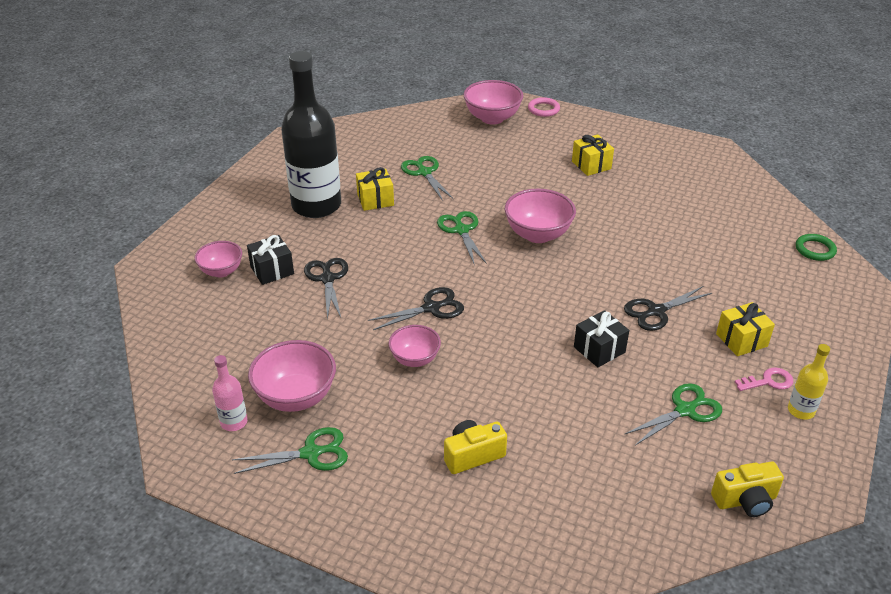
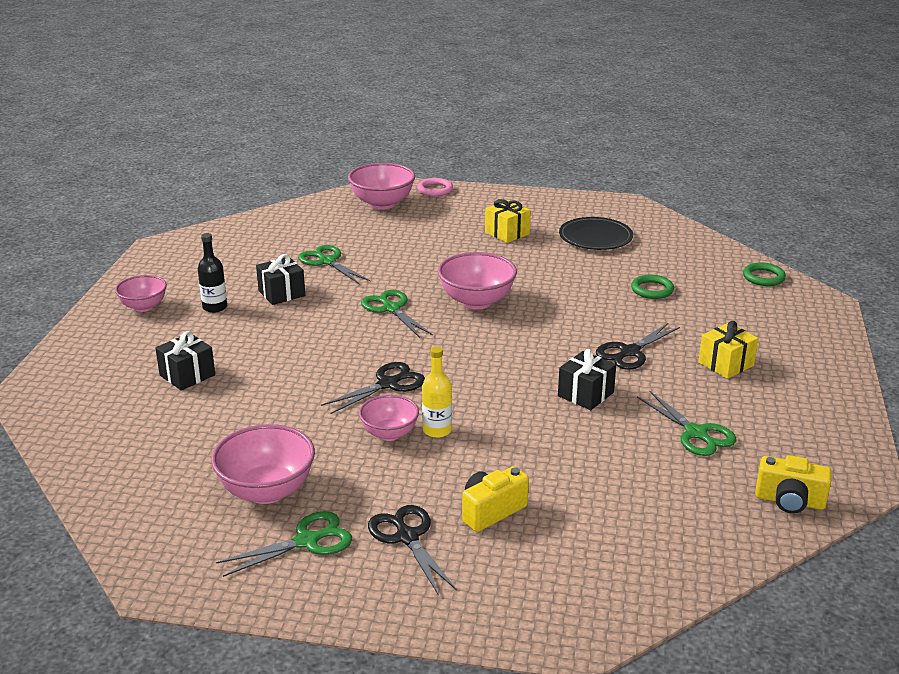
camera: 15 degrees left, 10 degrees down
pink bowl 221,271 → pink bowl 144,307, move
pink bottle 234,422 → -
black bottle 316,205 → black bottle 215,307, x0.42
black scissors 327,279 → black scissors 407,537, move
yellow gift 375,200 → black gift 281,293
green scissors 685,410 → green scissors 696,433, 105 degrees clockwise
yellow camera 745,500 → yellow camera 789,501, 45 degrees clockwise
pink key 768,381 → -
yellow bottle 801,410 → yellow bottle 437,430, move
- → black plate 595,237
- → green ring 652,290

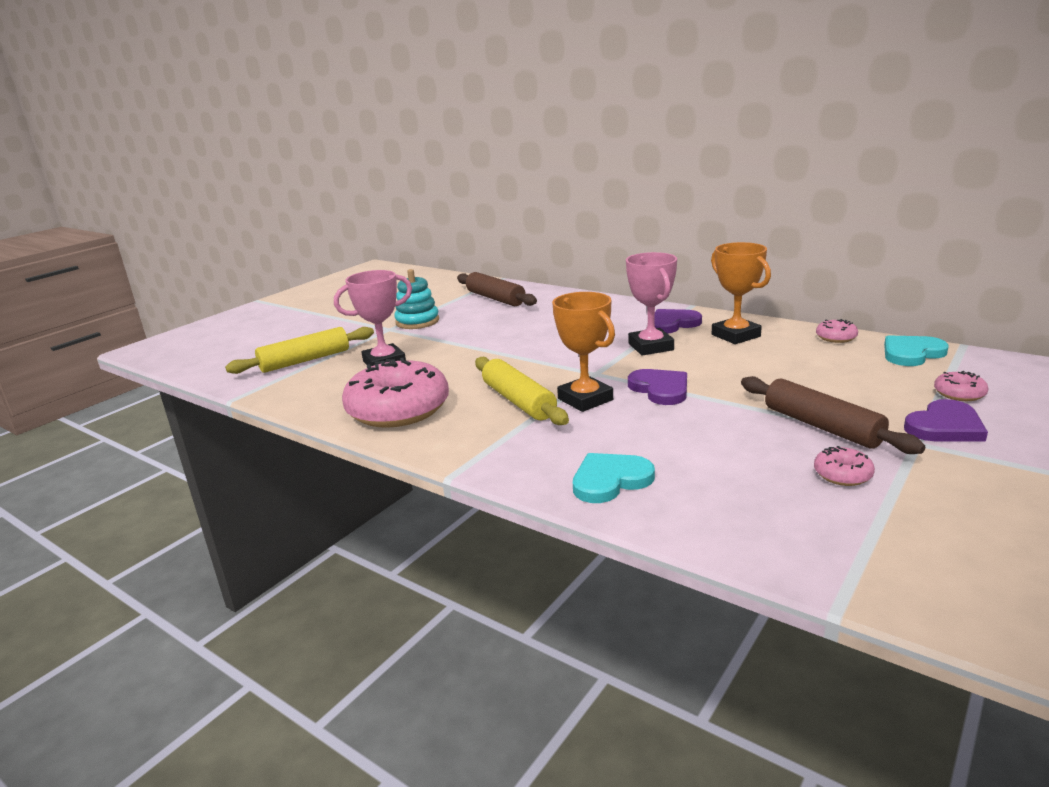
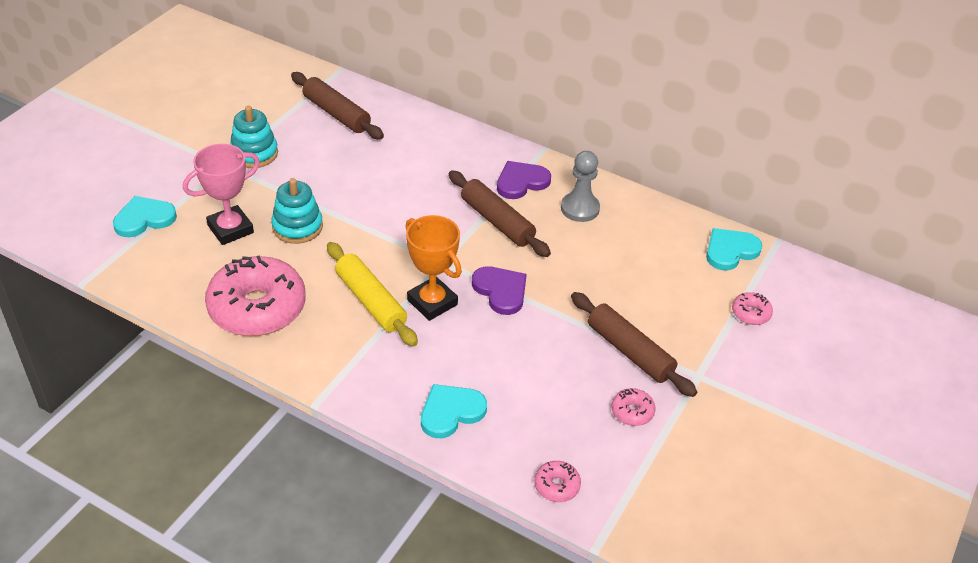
camera: 10 degrees left, 20 degrees up
yellow rolling pin 305,360 → turquoise heart 144,219
pink trophy 651,347 → brown rolling pin 497,221
orange trophy 735,335 → grey pawn 580,208
pink donut 836,337 → pink donut 556,486, move
purple heart 945,426 → -
- → turquoise stacking toy 297,227

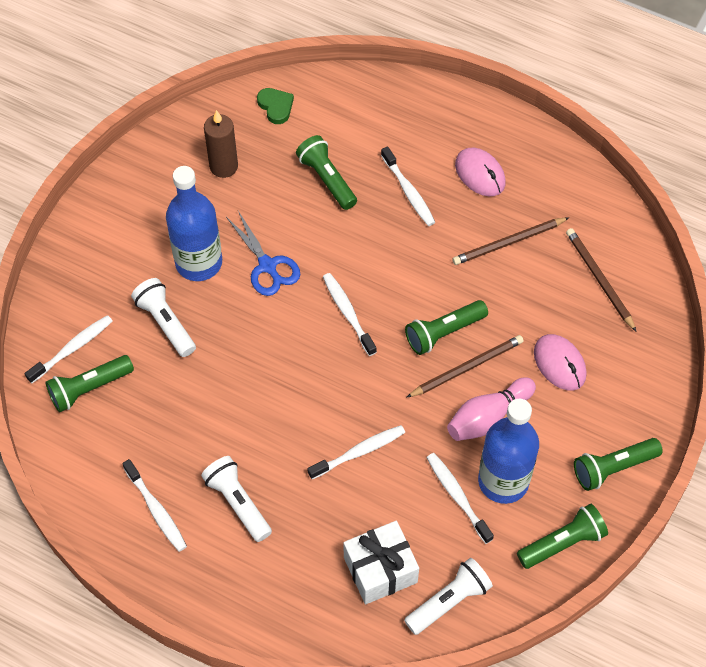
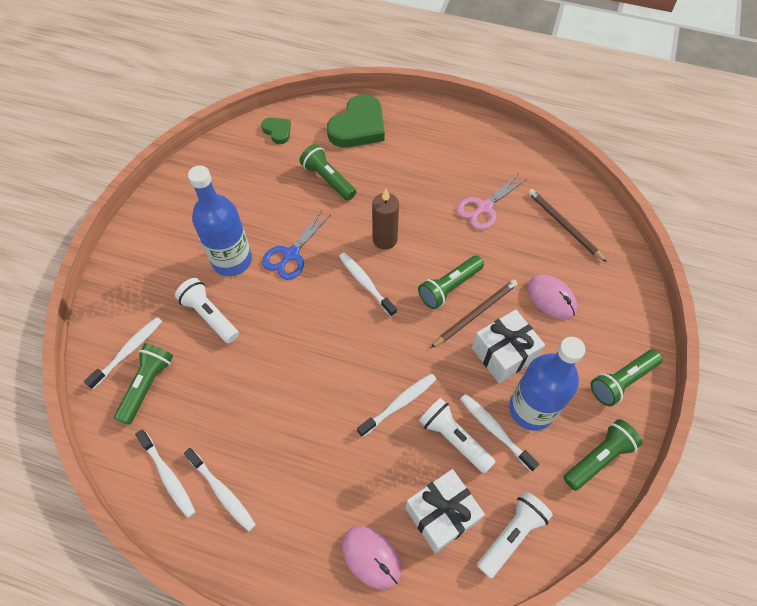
camera: 10 degrees left, 0 degrees up
green flashlight 89,388 → green flashlight 147,385, 150 degrees clockwise
white flashlight 237,503 → white flashlight 453,438, move
brown candle 223,166 → brown candle 385,239, move
blue scissors 267,266 → blue scissors 291,254, 75 degrees clockwise
white toothbrush 408,192 → white toothbrush 168,476, move
pink bowling pin 488,417 → white gift 504,353
brown pencil 508,243 → pink scissors 484,207
pink mouse 480,174 → pink mouse 371,557, move
- → green heart 358,127

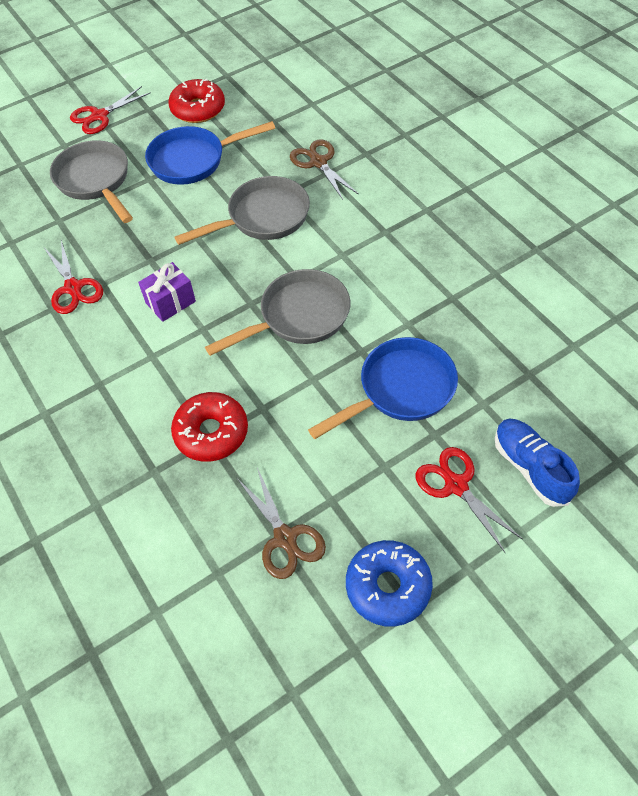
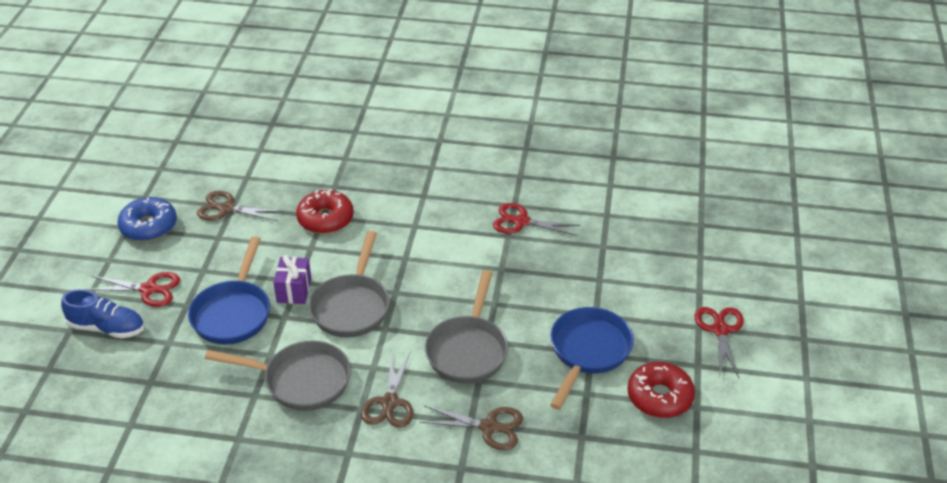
camera: 130 degrees right, 15 degrees down
grey pan 95,181 → grey pan 301,380, move
purple gift 170,302 → purple gift 294,290, move
- → brown scissors 390,402

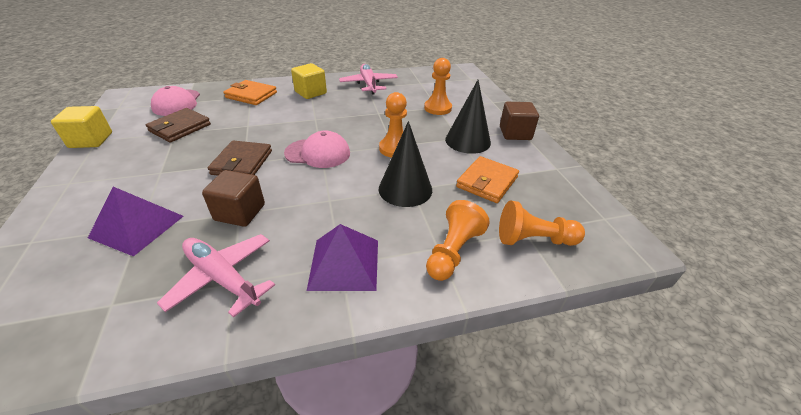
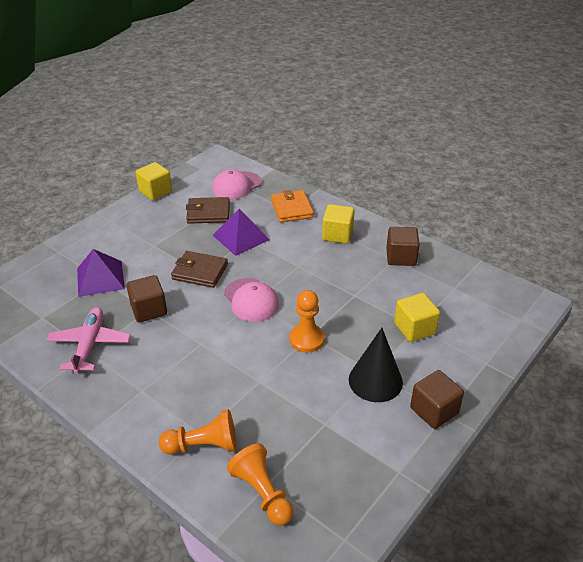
camera: 55 degrees right, 0 degrees up
brown wallet 242,162 → brown wallet 200,272, 45 degrees clockwise
purple pyramid 344,264 → purple pyramid 241,237, move
pink plane 369,84 → brown cube 401,257
black cone 405,189 → -
orange pawn 437,108 → yellow cube 414,328
orange wallet 487,182 → -

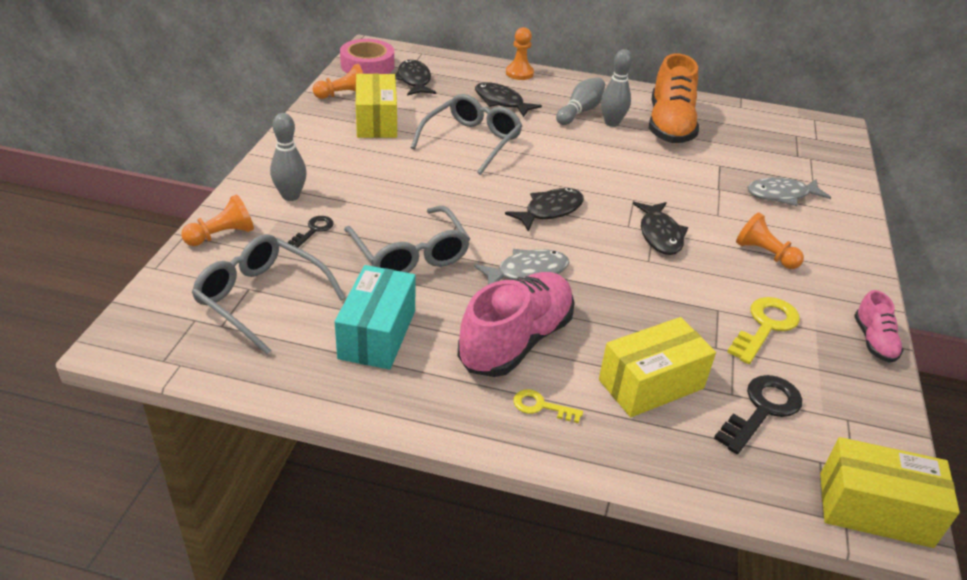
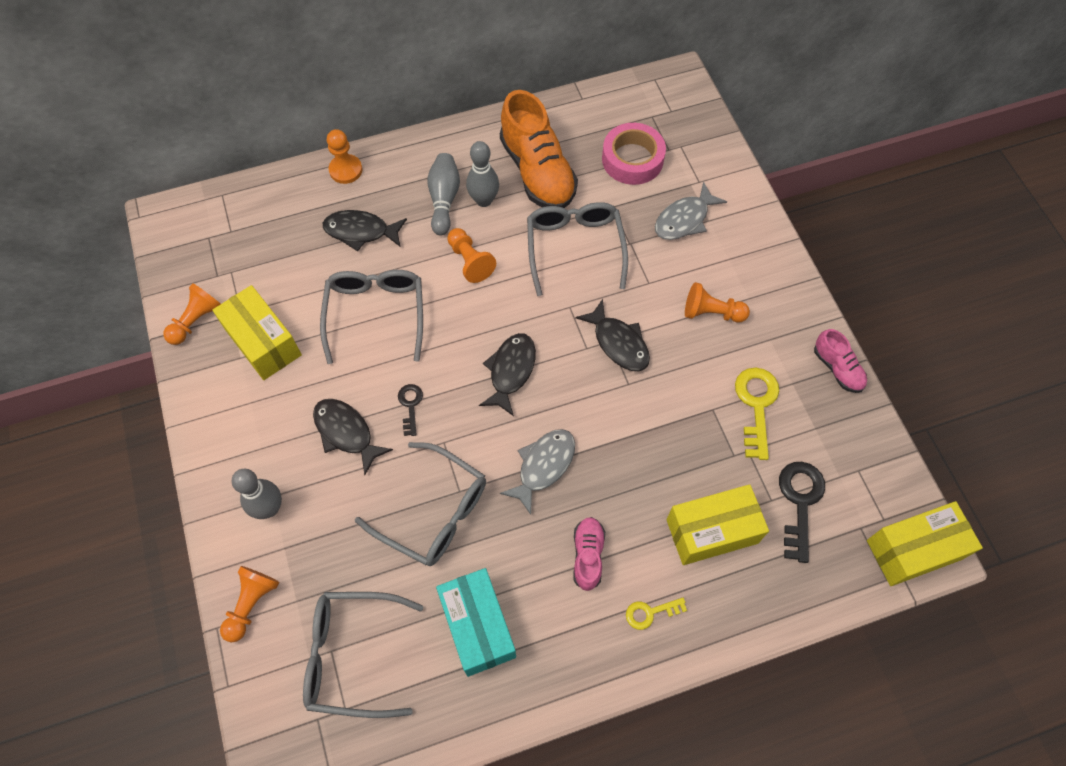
camera: 30 degrees left, 25 degrees up
black key 314,230 → black key 410,405, move
pink tape 367,65 → pink tape 632,159, move
black fish 414,80 → black fish 346,432, move
pink shoe 516,341 → pink shoe 588,555, x0.50
yellow box 651,384 → yellow box 712,531, 45 degrees clockwise
- → orange pawn 470,261
- → grey glasses 575,248

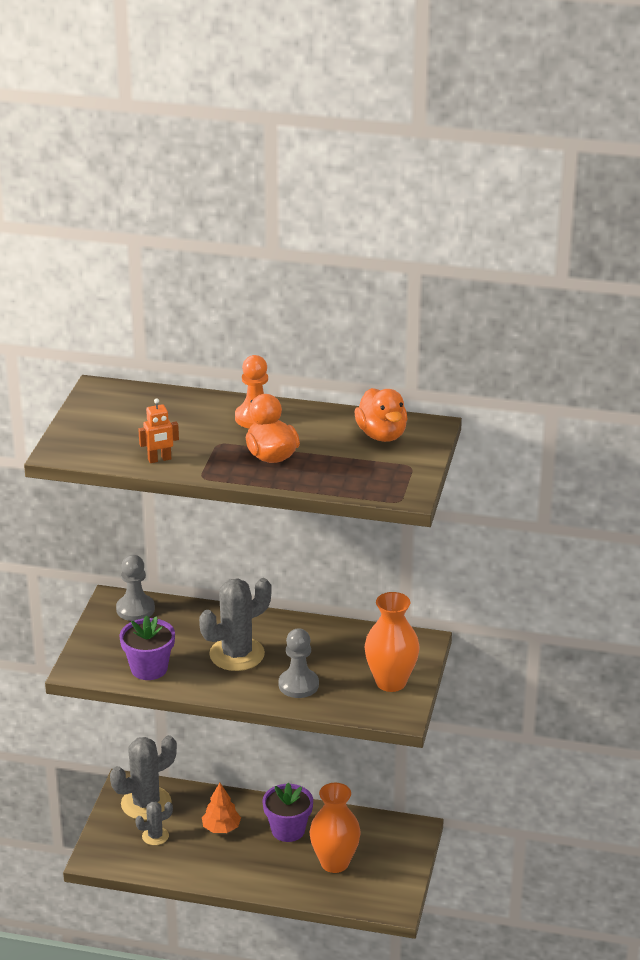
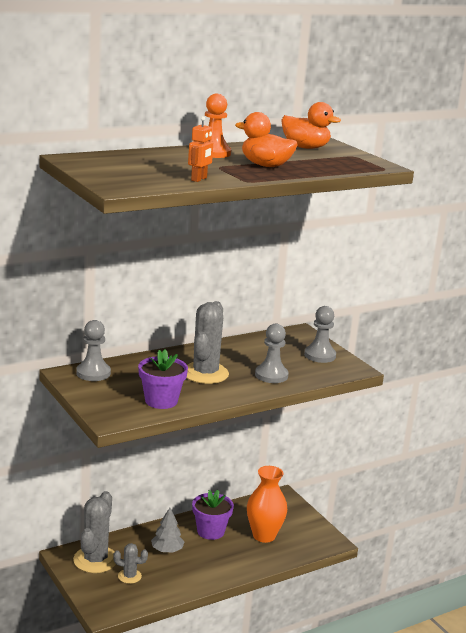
camera: 45 degrees left, 10 degrees down
grey cactus 155,836 → grey cactus 129,576, 75 degrees clockwise
orange tree 221,828 → grey tree 167,550
orange vase 391,682 → grey pawn 320,355

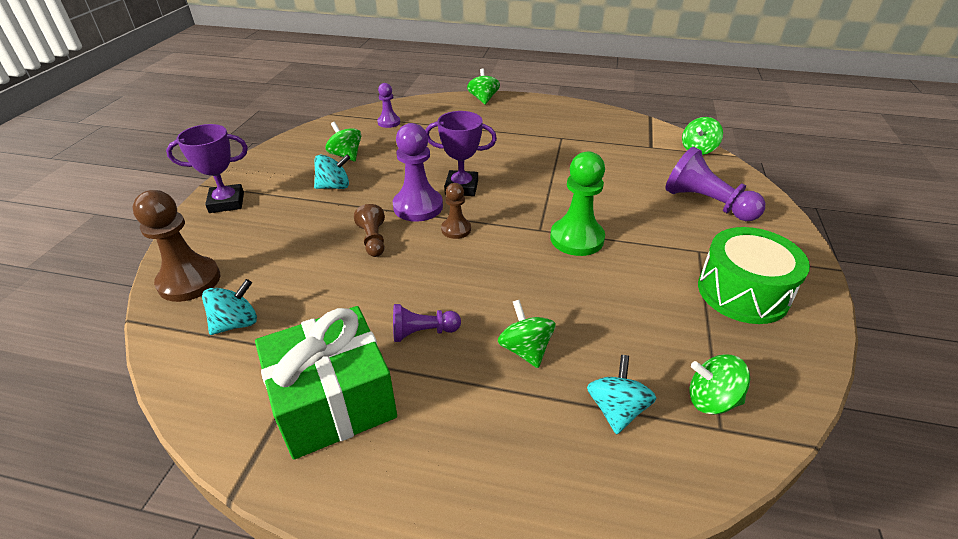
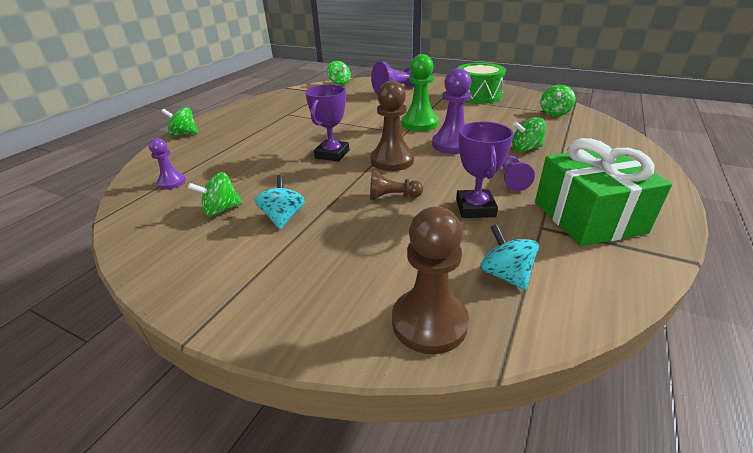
camera: 75 degrees left, 5 degrees down
purple trophy 226,202 → purple trophy 475,208, move
purple pawn 418,206 → purple pawn 452,144, move
brown pawn 456,229 → brown pawn 392,160, x1.76
turquoise spinning top 616,409 → -

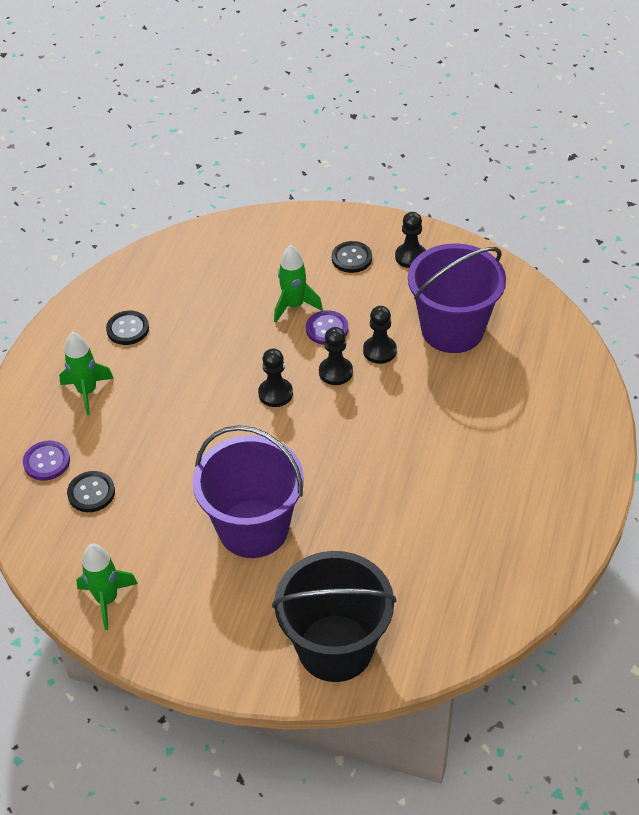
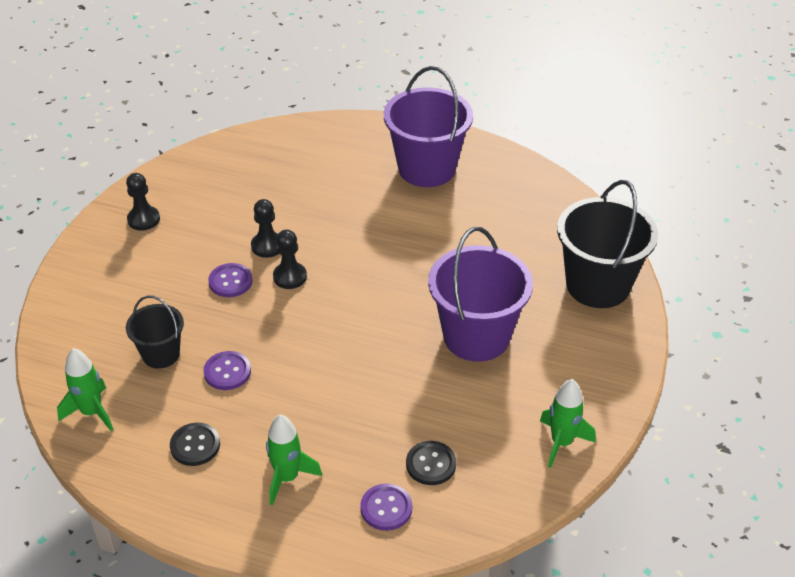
camera: 90 degrees left, 5 degrees down
black pawn 275,393 → -
green rocket 294,306 → green rocket 91,412, move
black button 351,258 → -
purple bucket 452,330 → purple bucket 427,168, move
- → black bucket 161,354
- → purple button 227,372

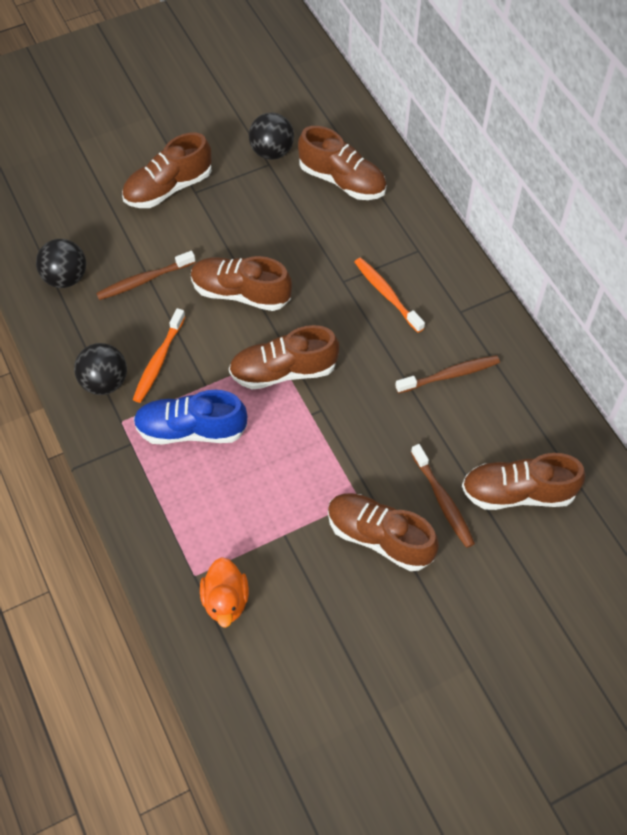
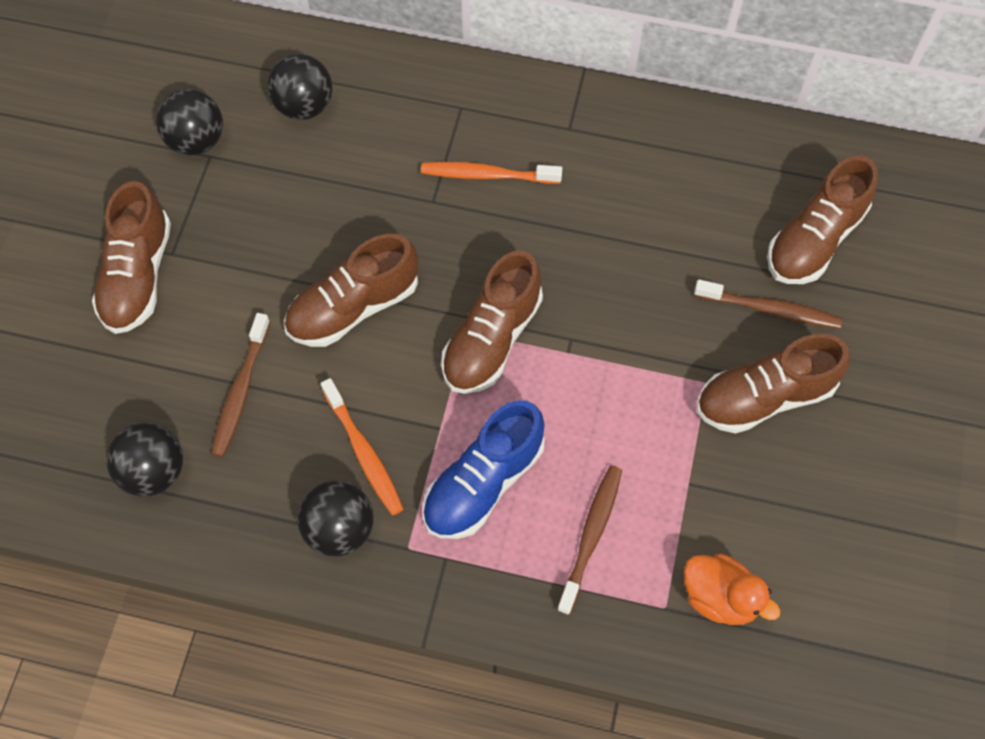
camera: 50 degrees left, 5 degrees up
brown shoe 342,180 → black ball 304,106
brown toothbrush 450,375 → brown toothbrush 591,536, move

